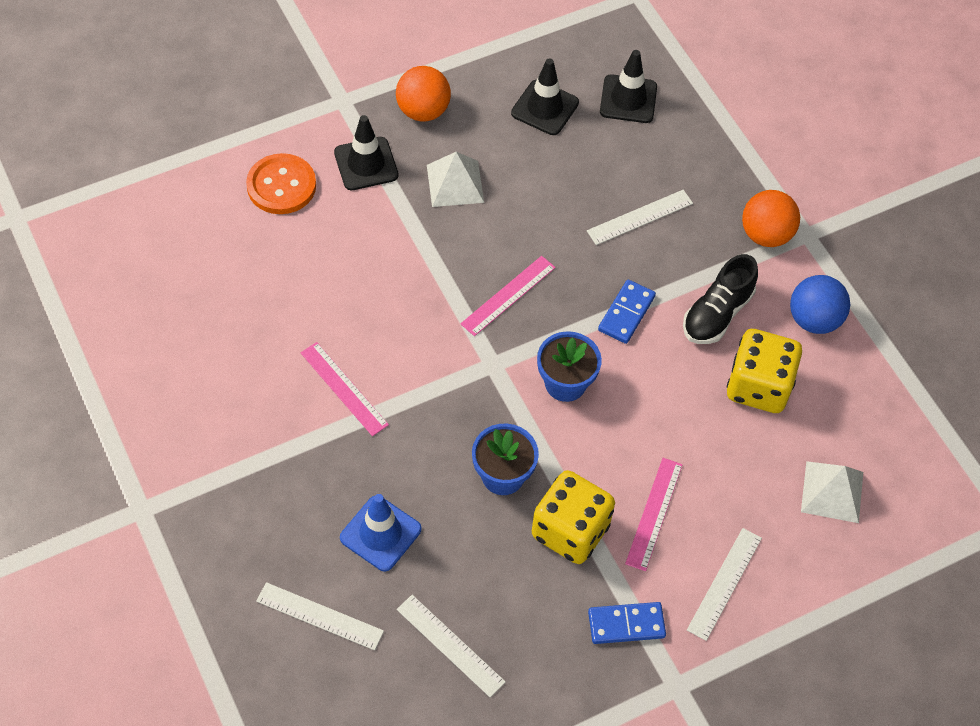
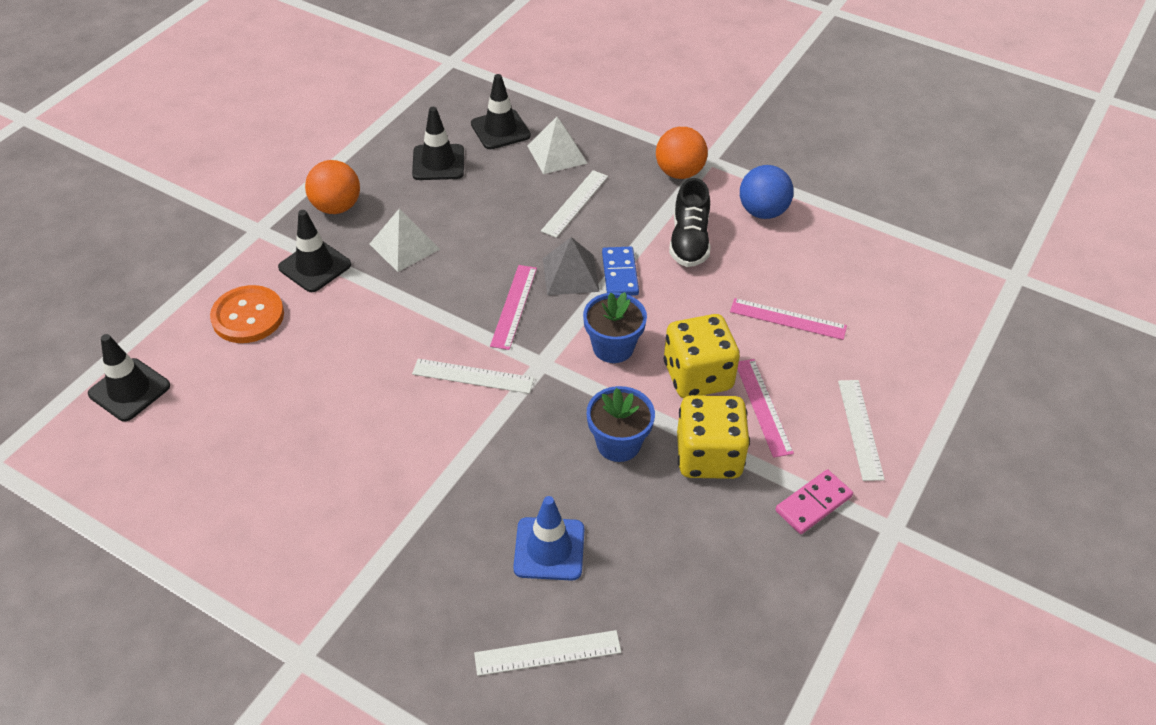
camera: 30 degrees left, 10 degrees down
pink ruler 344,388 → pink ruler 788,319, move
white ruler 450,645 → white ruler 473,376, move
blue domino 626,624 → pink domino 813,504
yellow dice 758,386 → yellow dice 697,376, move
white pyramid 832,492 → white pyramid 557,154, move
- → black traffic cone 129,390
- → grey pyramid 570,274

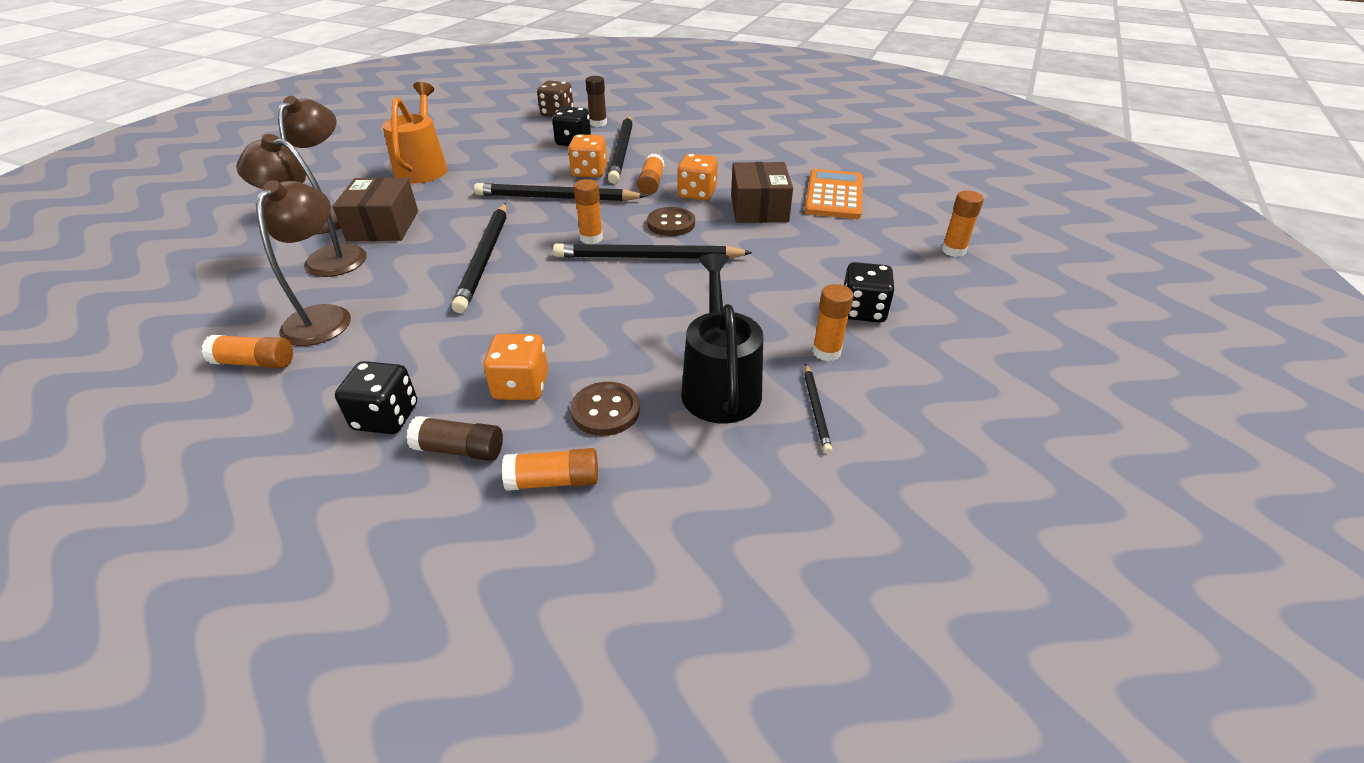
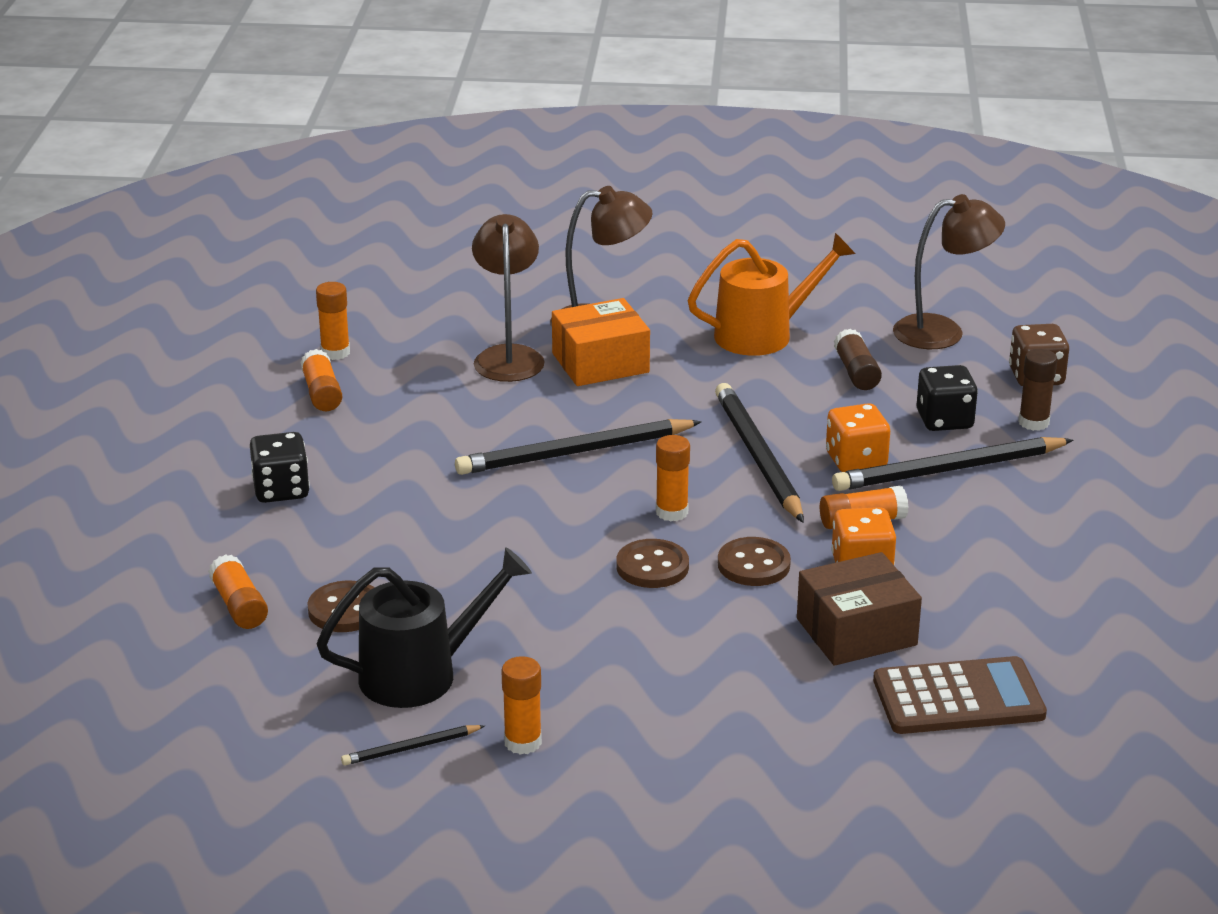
camera: 70 degrees right, 10 degrees down
brown lamp 325,317 → brown lamp 943,332, move
brown box 383,226 → orange box 600,363
brown glue stick 459,449 → brown glue stick 856,372, move
orange dice 521,386 → -
black pencil 648,258 → brown button 652,567
orange calculator 833,195 → brown calculator 958,698
black dice 863,311 → -
orange glue stick 953,250 → orange glue stick 335,352, move

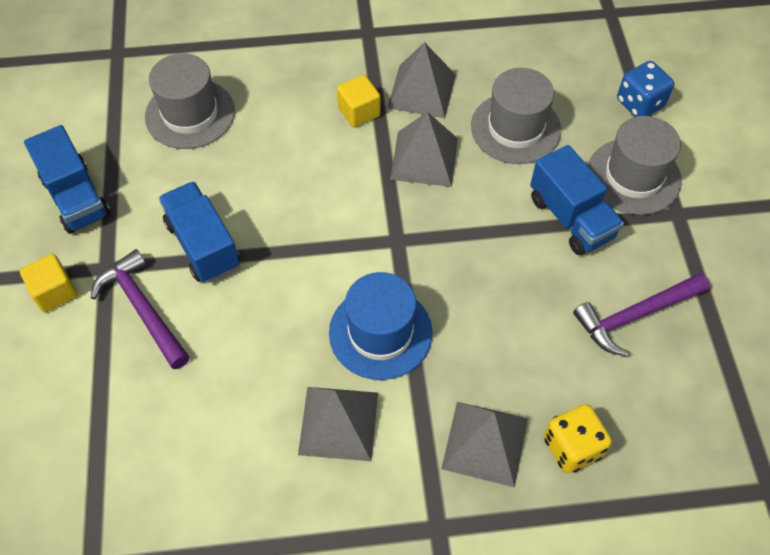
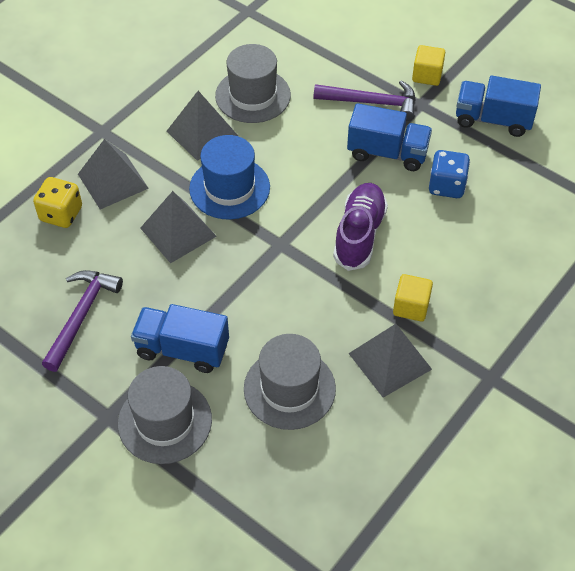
camera: 135 degrees right, 5 degrees down
grey hat 190,114 → grey hat 253,95, move
grey pyramid 424,158 → grey pyramid 178,232, move
blue dice 639,103 → blue dice 446,186, move
- → purple shoe 359,234

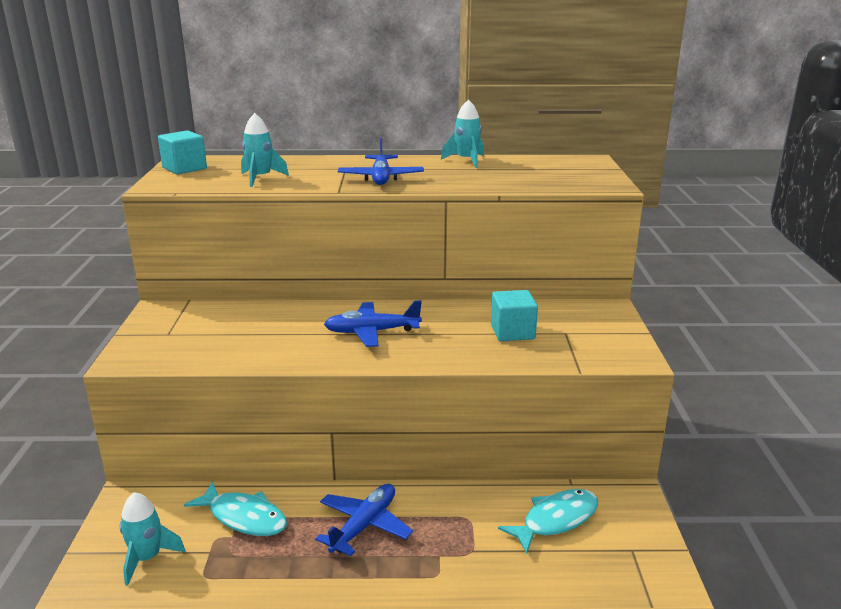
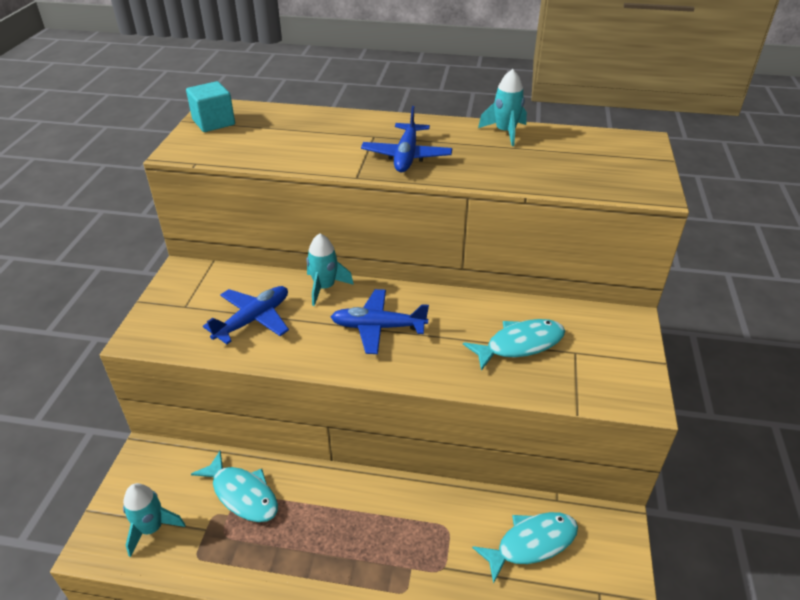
camera: 10 degrees right, 15 degrees up
turquoise rocket 260,178 → turquoise rocket 325,287, move
blue plane 364,525 → blue plane 253,320, move
turquoise cube 512,332 → turquoise fish 520,344

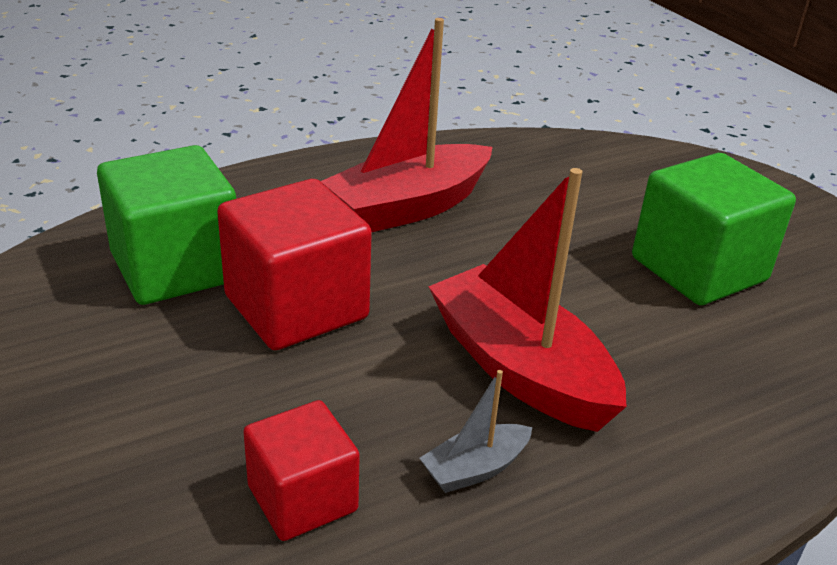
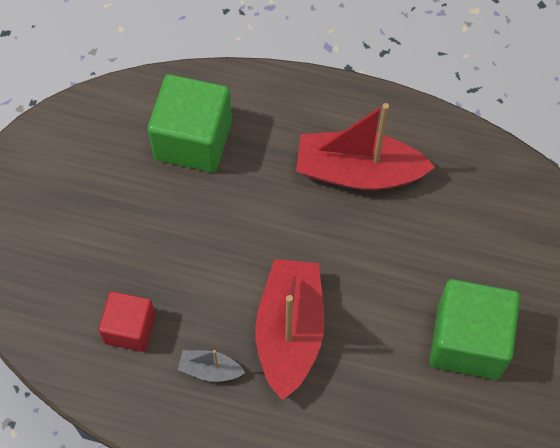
camera: 45 degrees right, 30 degrees up
red cube 296,307 → -

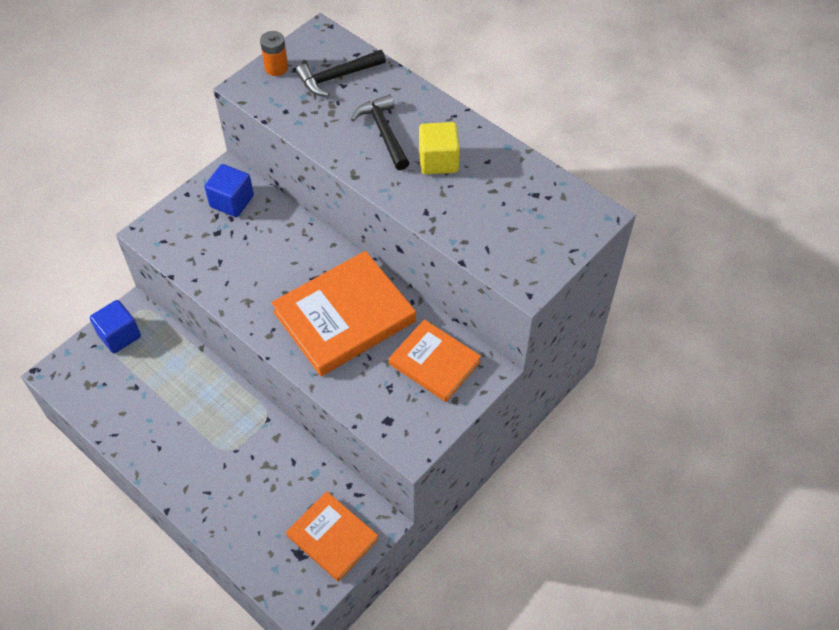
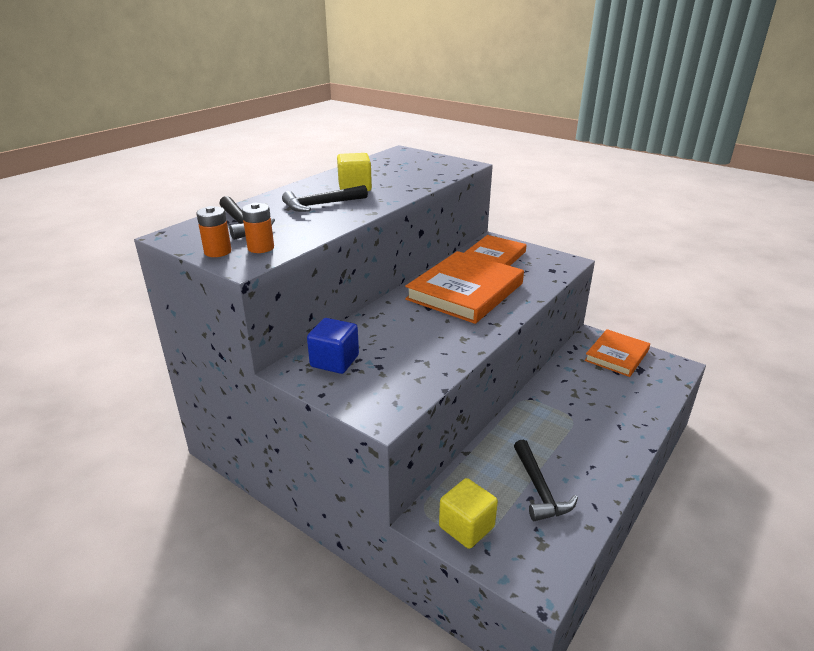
camera: 95 degrees left, 25 degrees down
blue cube 119,335 → yellow cube 466,527
orange book 344,316 → orange book 465,291, 75 degrees clockwise
- → orange battery 261,248
- → black hammer 539,489

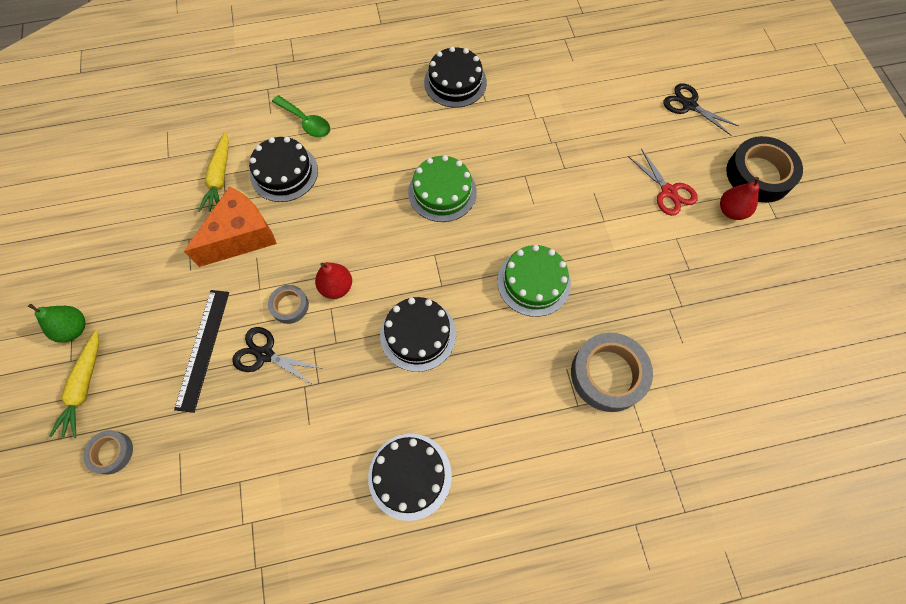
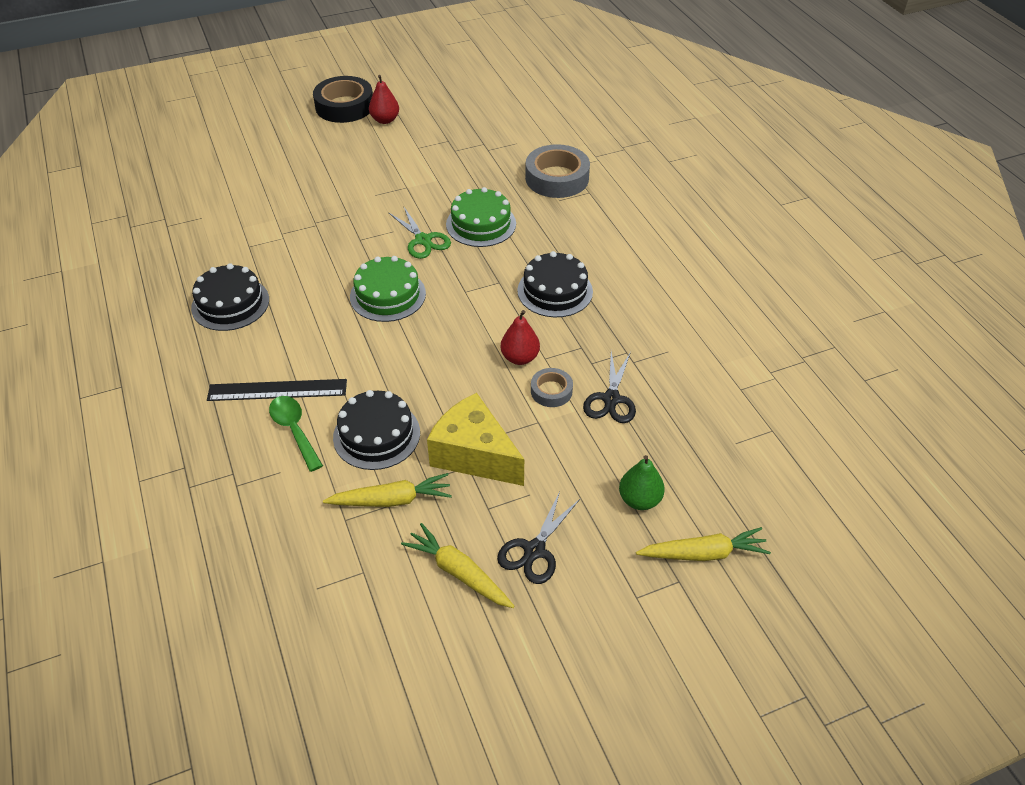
camera: 100 degrees left, 20 degrees down
green pear 74,329 → green pear 639,500, move
grey tape 112,452 → -
black ruler 203,349 → black ruler 277,390, move
orange cheese 241,236 → yellow cheese 474,455
green spoon 306,122 → green spoon 294,430, 60 degrees counterclockwise
black cake 410,476 → -
red scissors 668,192 → -
black scissors 689,105 → black scissors 534,550, move
- → green scissors 423,240
- → yellow carrot 458,572

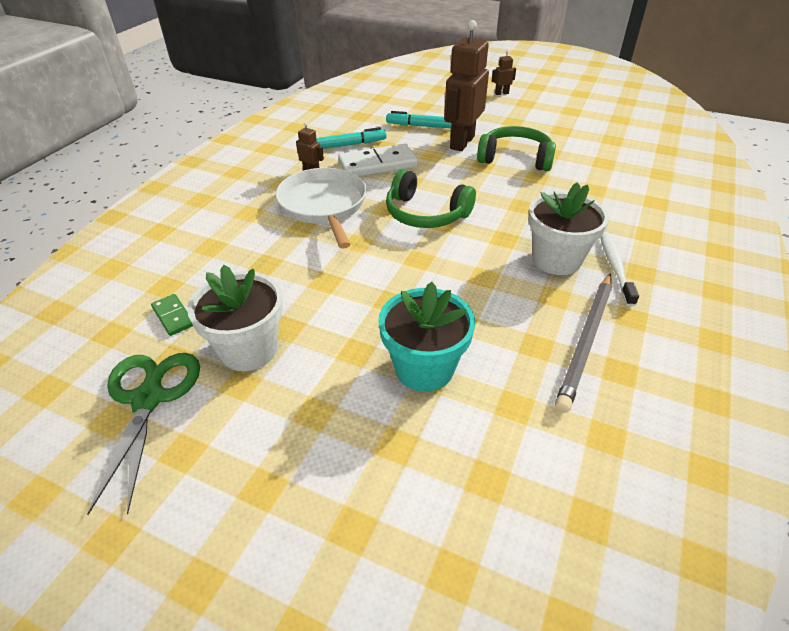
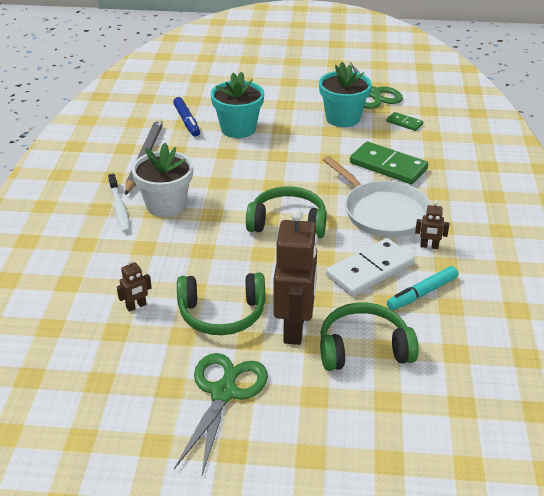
camera: 160 degrees right, 5 degrees down
white flower pot 249,349 → turquoise flower pot 343,118
turquoise marker 419,126 → green headphones 364,348
brown robot 501,93 → brown robot 136,306, move
- → blue marker 187,121
- → green scissors 224,393
- → green domino 388,166

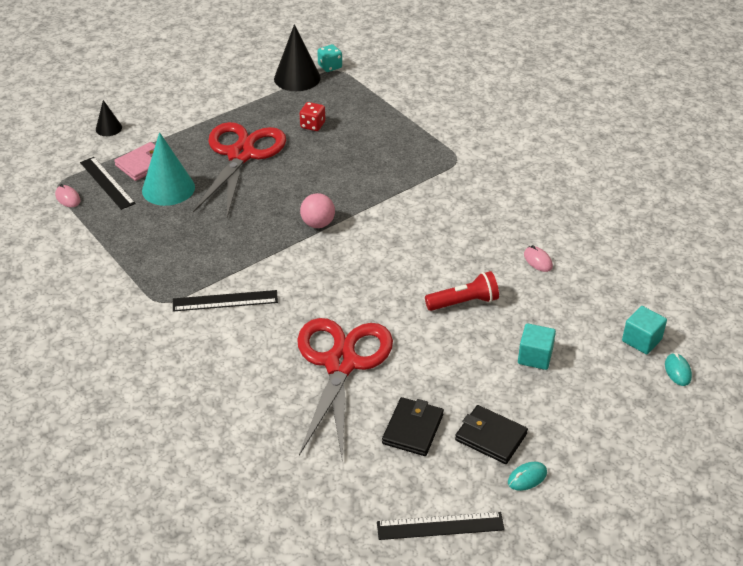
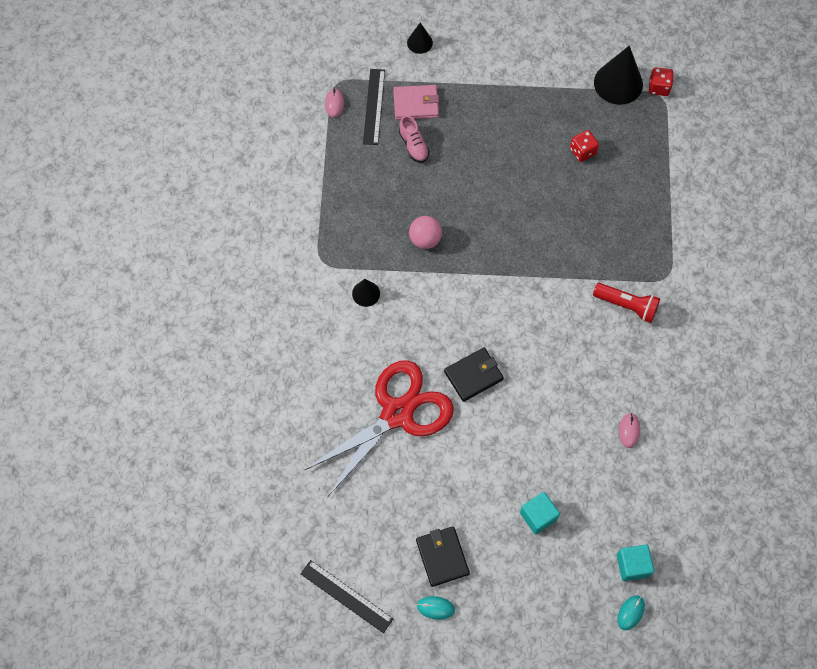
camera: 40 degrees right, 25 degrees up
turquoise cone 168,188 → pink shoe 413,145
black ruler 225,301 → black cone 366,293
red scissors 241,155 → -
pink ball 318,224 → pink ball 425,239, move
turquoise dice 330,66 → red dice 658,87
black wallet 413,429 → black wallet 473,375, move
red flashlight 464,302 → red flashlight 627,305, move

